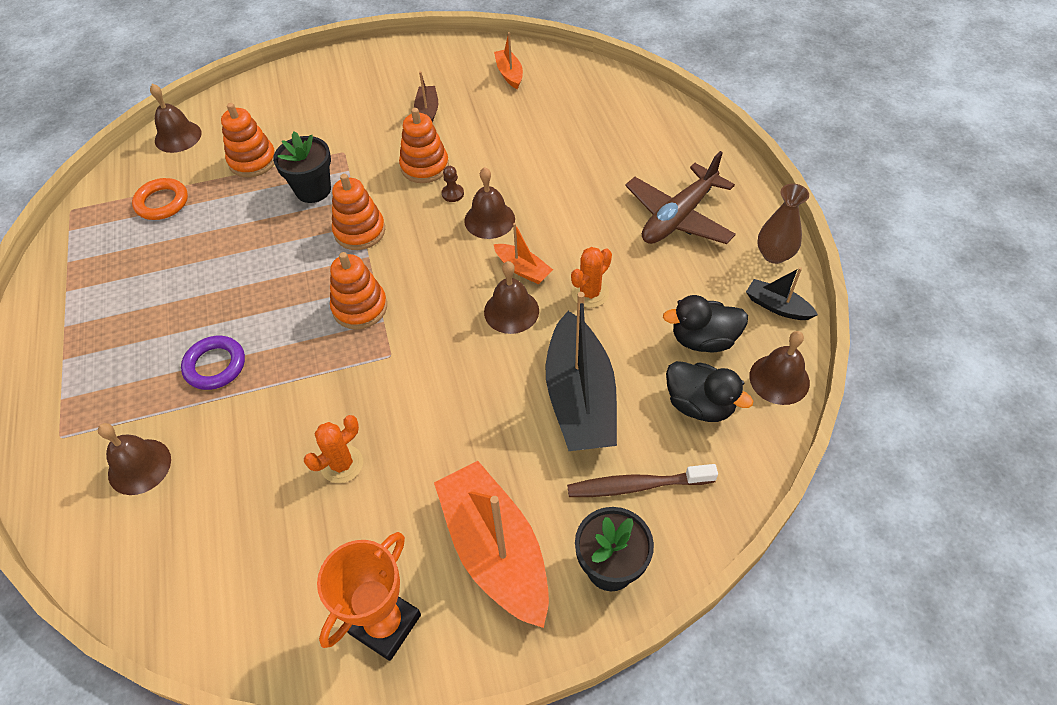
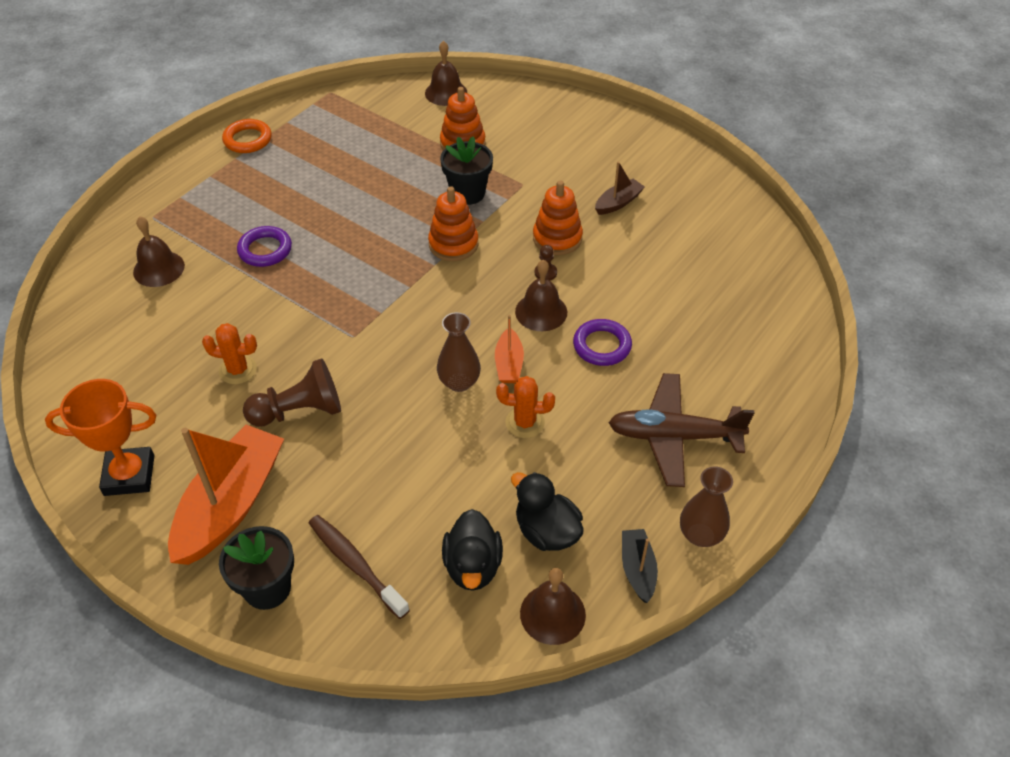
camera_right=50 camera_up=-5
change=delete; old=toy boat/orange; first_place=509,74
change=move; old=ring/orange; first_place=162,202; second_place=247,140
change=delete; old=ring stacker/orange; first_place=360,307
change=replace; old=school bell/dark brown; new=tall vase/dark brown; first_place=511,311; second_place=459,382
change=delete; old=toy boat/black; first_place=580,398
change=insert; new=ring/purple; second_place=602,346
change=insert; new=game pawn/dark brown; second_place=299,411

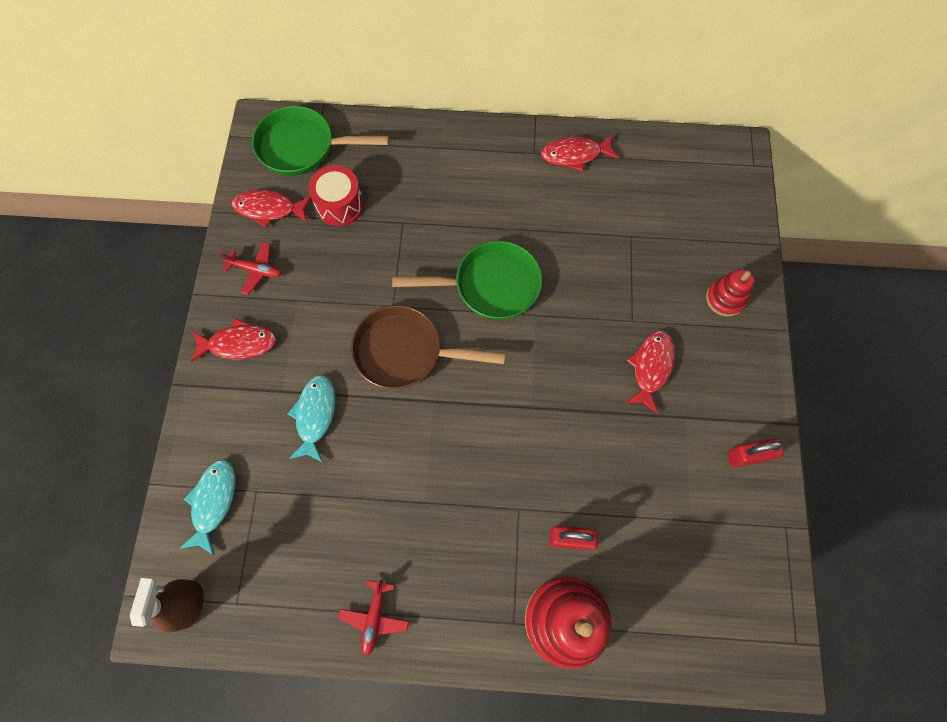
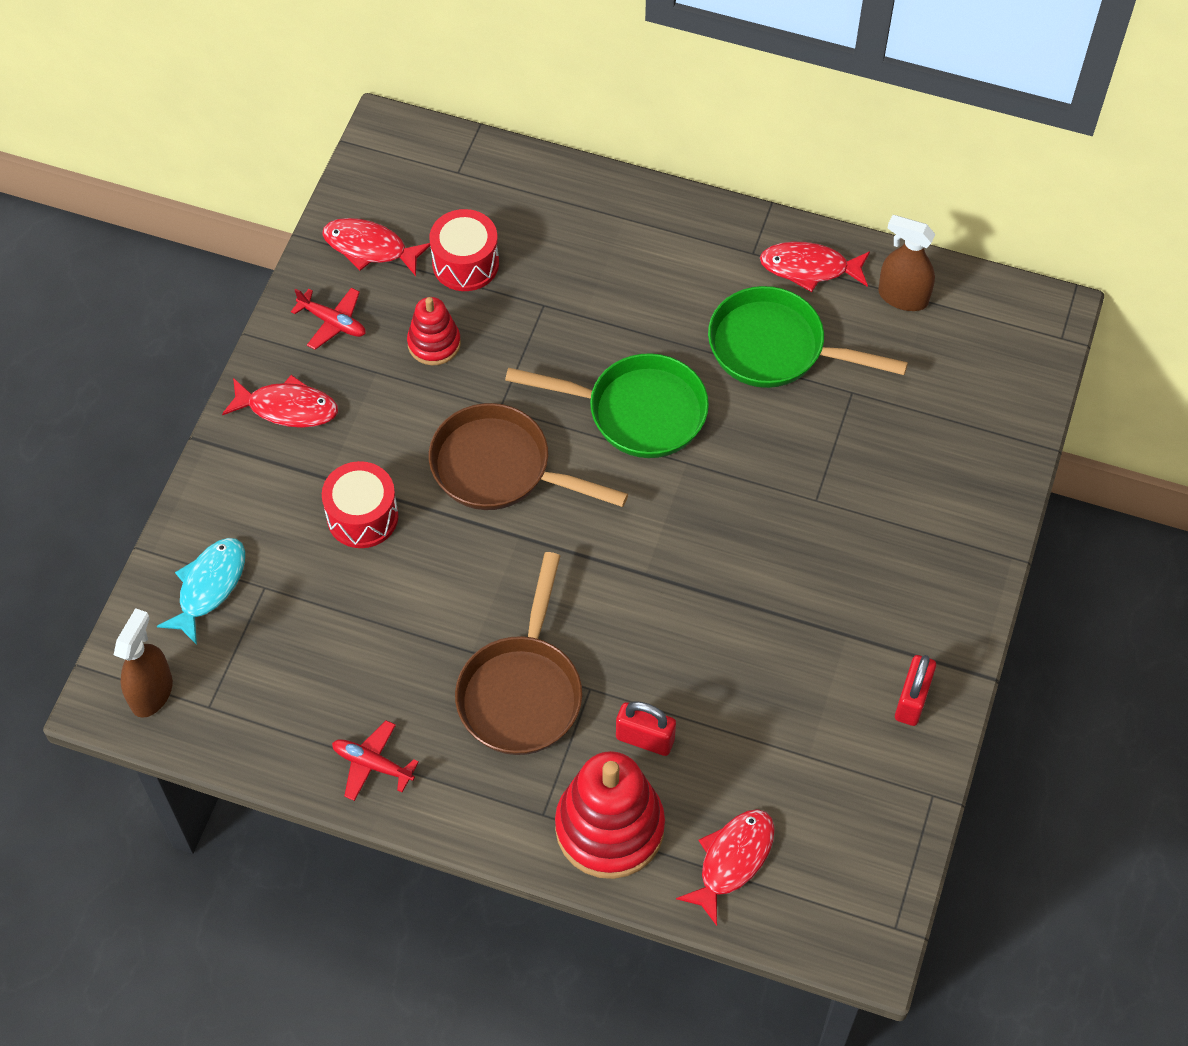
camera_right=15 camera_up=-10
change=move; old=frying pan/green; first_place=303,147; second_place=775,348
change=move; old=ring stacker/crimson; first_place=725,298; second_place=434,343
change=move; old=fish figure/crimson; first_place=651,367; second_place=732,860
change=replace; old=fish figure/aqua; new=snare drum/crimson; first_place=315,415; second_place=362,516
change=rotate; old=padlock/crimson; first_place=747,456; second_place=912,700; degrees=-75
change=rotate; old=toy plane/crimson; first_place=374,617; second_place=372,764; degrees=90
change=insert; new=sprayer/dark brown; second_place=902,297
change=insert; new=frying pan/dark brown; second_place=522,691

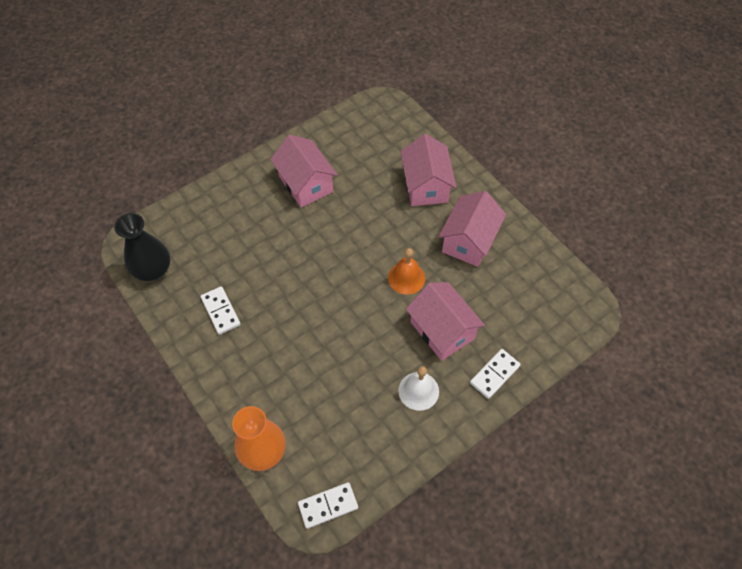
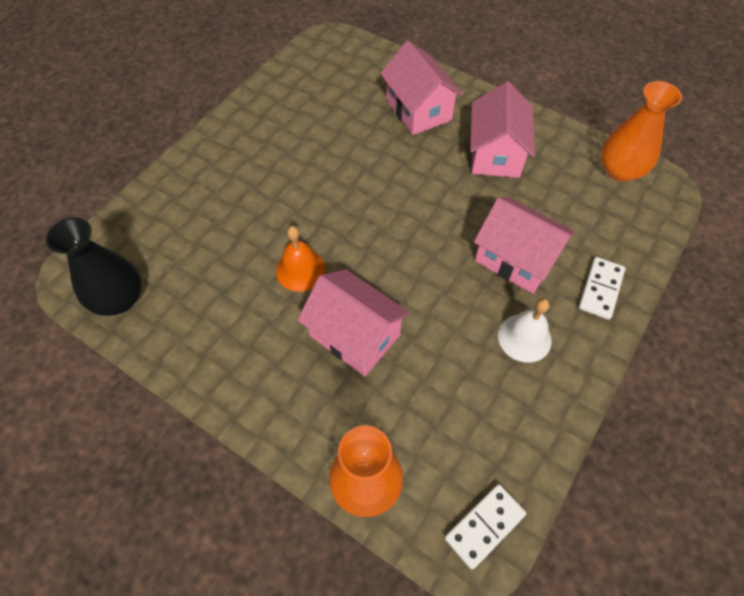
camera_right=-20 camera_up=0
change=move; old=toy house/rosy; first_place=305,184; second_place=355,335
change=move; old=school bell/orange; first_place=406,278; second_place=300,270
change=delete; old=domino/snow-white; first_place=221,311
change=insert; new=tall vase/orange; second_place=620,171

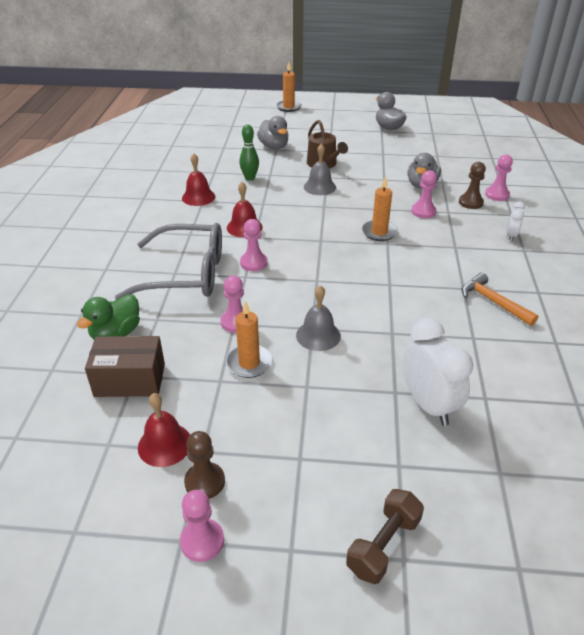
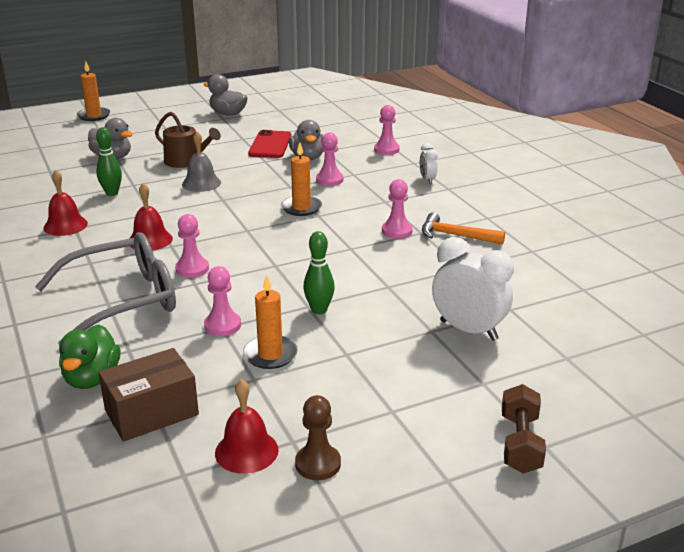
camera_right=-30 camera_up=-10
change=delete; old=game pawn/dark brown; first_place=470,202
change=replace; old=school bell/grey; new=bowling pin/green; first_place=318,335; second_place=319,310
change=move; old=game pawn/rosy; first_place=202,541; second_place=397,231
change=insert; new=smartphone/crimson; second_place=270,145

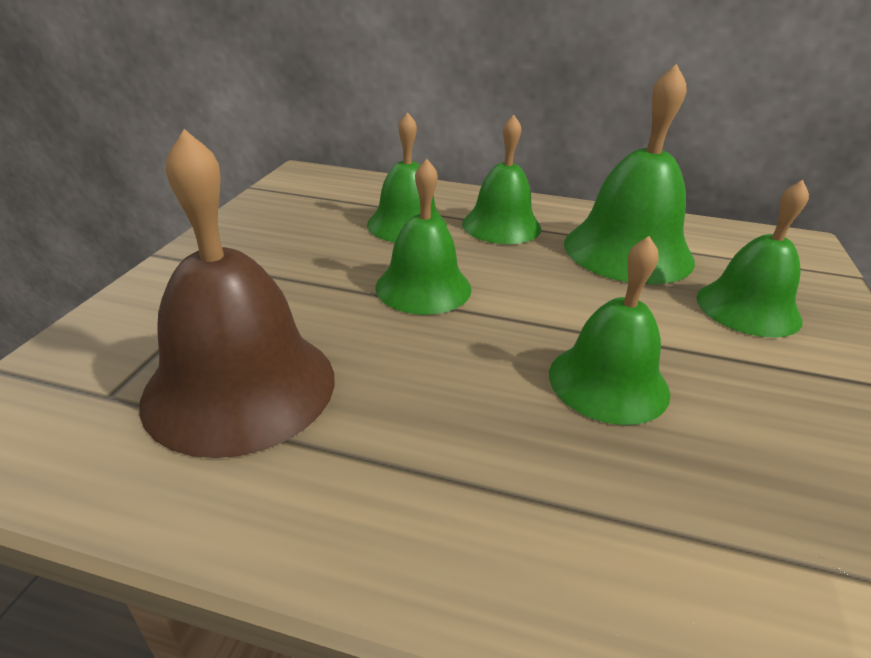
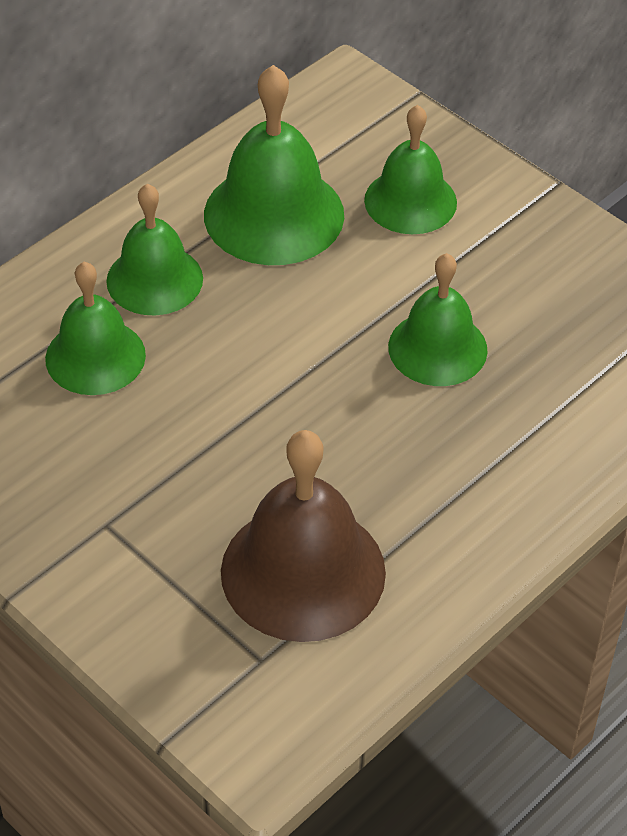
camera_right=-60 camera_up=15
change=delete; old=school bell/green; first_place=423,287

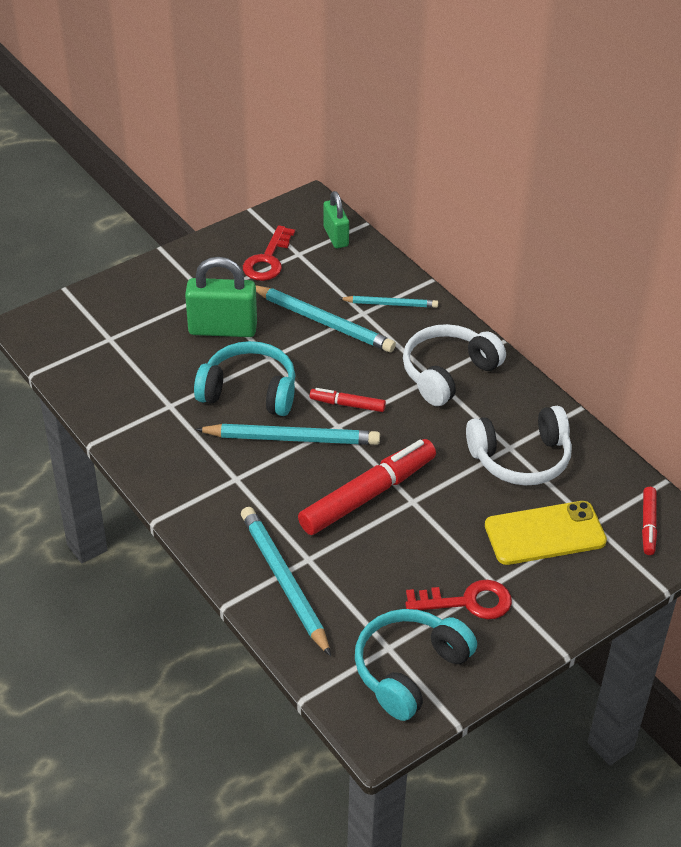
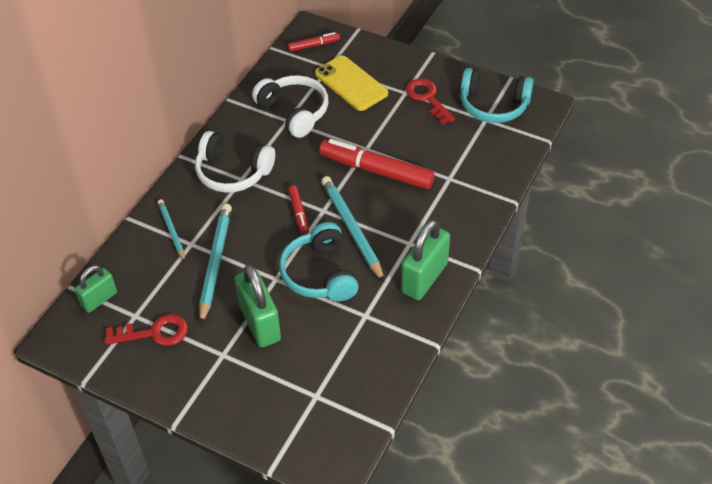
camera_right=-115 camera_up=5
change=delete; old=pencil/aqua; first_place=284,581
change=insert; new=padlock/green; second_place=424,278

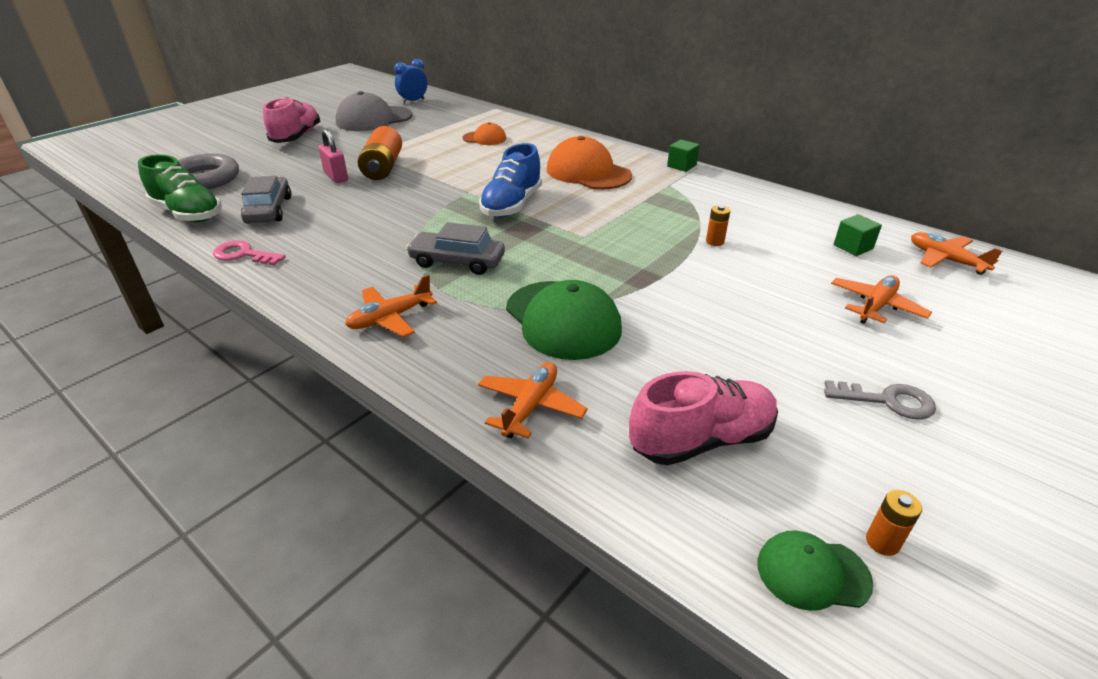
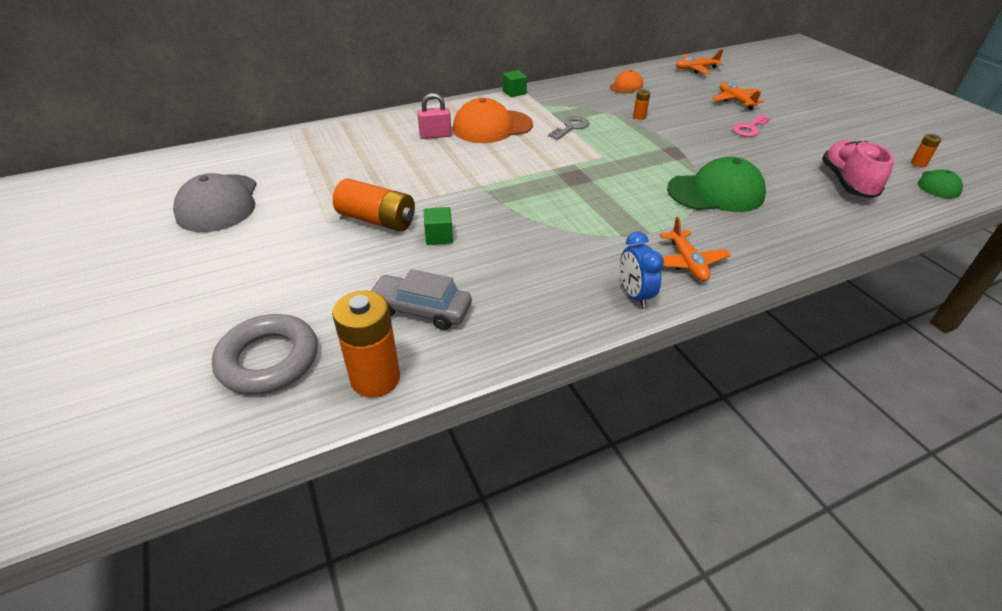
camera_right=-65 camera_up=5
change=move; old=clock/royal blue; first_place=413,101; second_place=634,295
change=delete; old=sneaker/rosy; first_place=296,137
change=move; old=baseball cap/orange; first_place=484,138; second_place=626,86
change=move; old=padlock/rosy; first_place=336,177; second_place=435,135
change=delete; old=sneaker/royal blue; first_place=512,205
change=replace; old=sneaker/green; new=battery/orange; first_place=188,214; second_place=375,379
change=move; old=solid cube/green; first_place=853,247; second_place=439,236
change=delete; old=car/grey; first_place=457,262
change=move; old=door key/rosy; first_place=244,254; second_place=749,128
change=delete; old=toy plane/orange; first_place=530,406
change=move; old=door key/grey; first_place=887,401; second_place=571,127

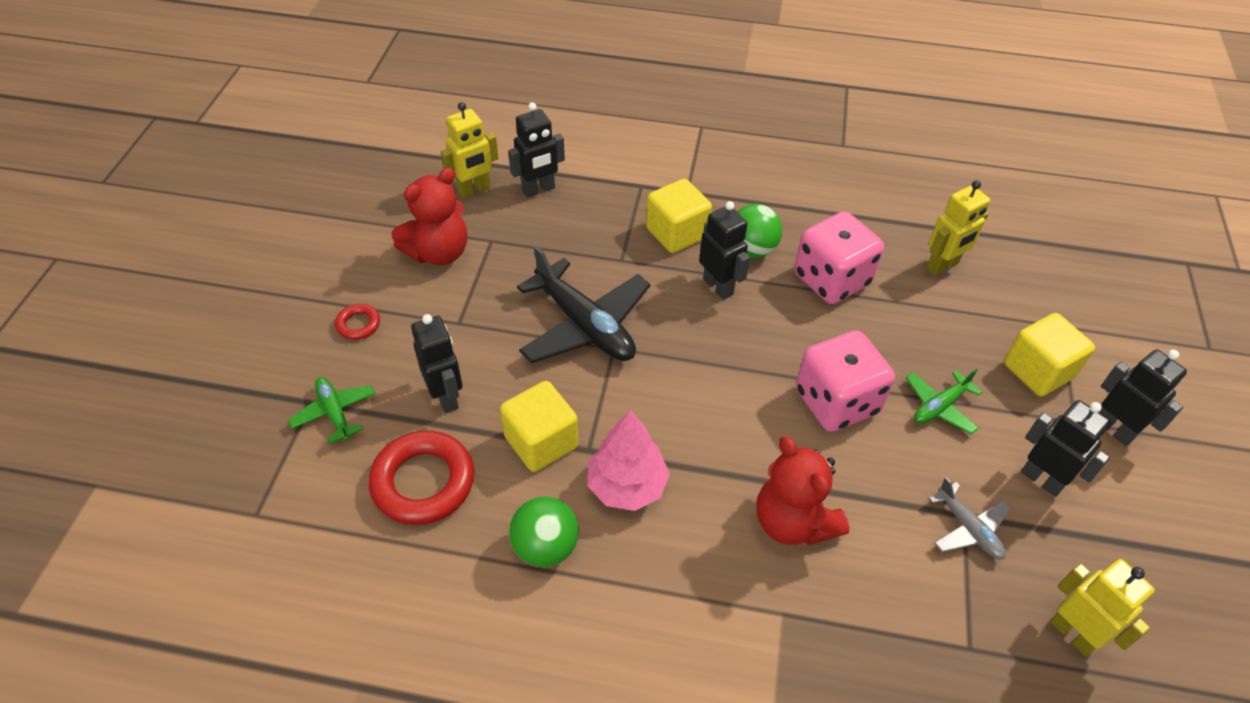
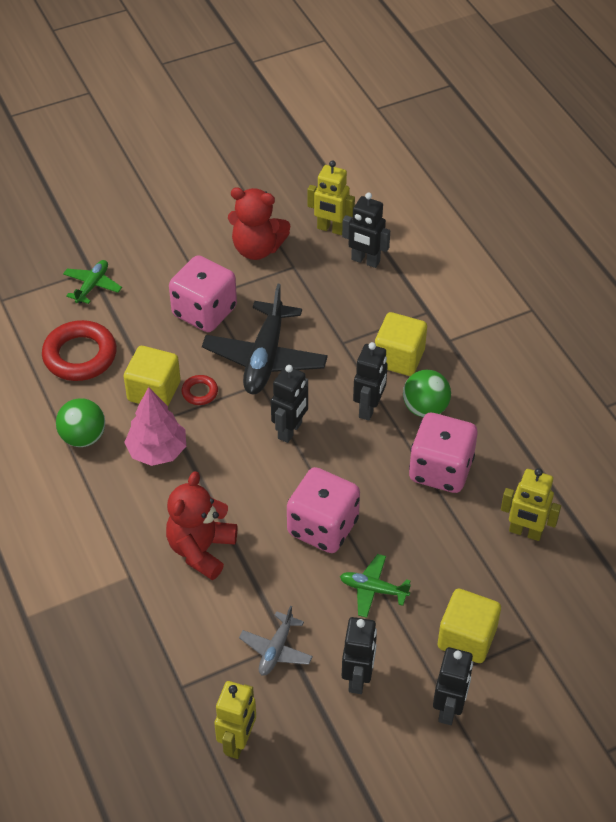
camera_right=55 camera_up=0
change=move; old=ring/crimson; first_place=358,324; second_place=200,392
change=move; old=robot/black; first_place=446,397; second_place=290,430
change=insert; new=die/rosy; second_place=204,312

